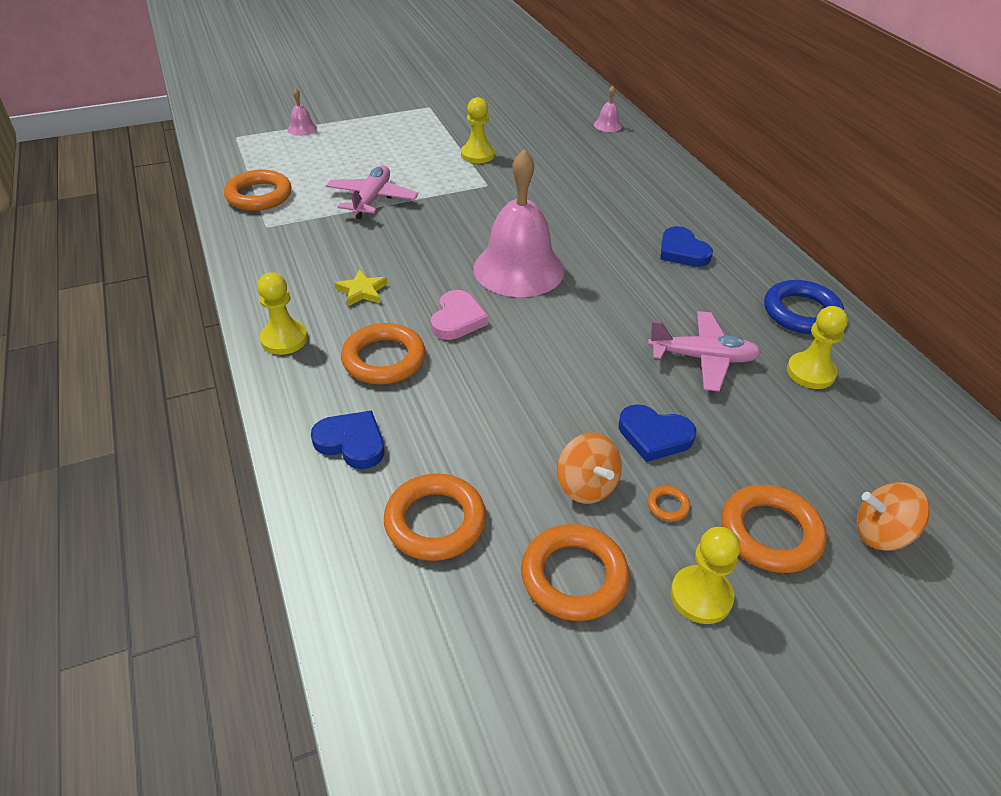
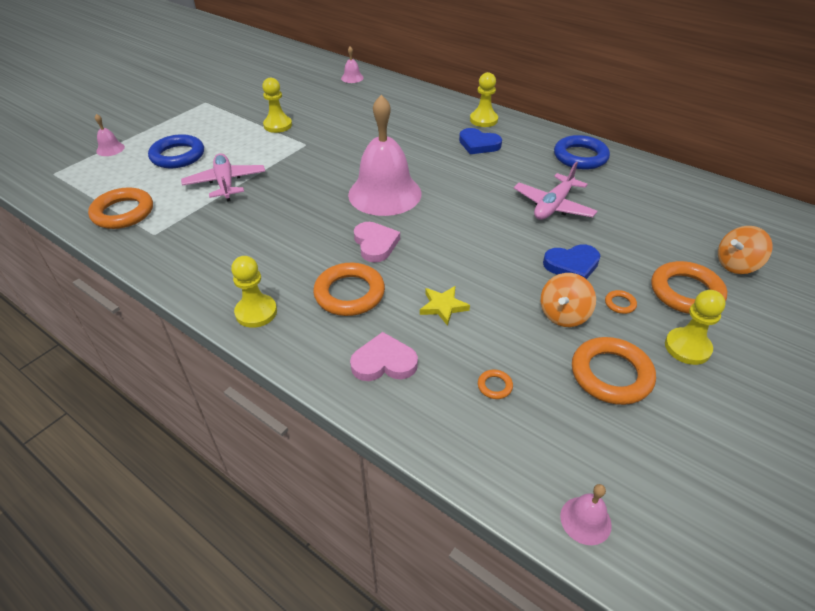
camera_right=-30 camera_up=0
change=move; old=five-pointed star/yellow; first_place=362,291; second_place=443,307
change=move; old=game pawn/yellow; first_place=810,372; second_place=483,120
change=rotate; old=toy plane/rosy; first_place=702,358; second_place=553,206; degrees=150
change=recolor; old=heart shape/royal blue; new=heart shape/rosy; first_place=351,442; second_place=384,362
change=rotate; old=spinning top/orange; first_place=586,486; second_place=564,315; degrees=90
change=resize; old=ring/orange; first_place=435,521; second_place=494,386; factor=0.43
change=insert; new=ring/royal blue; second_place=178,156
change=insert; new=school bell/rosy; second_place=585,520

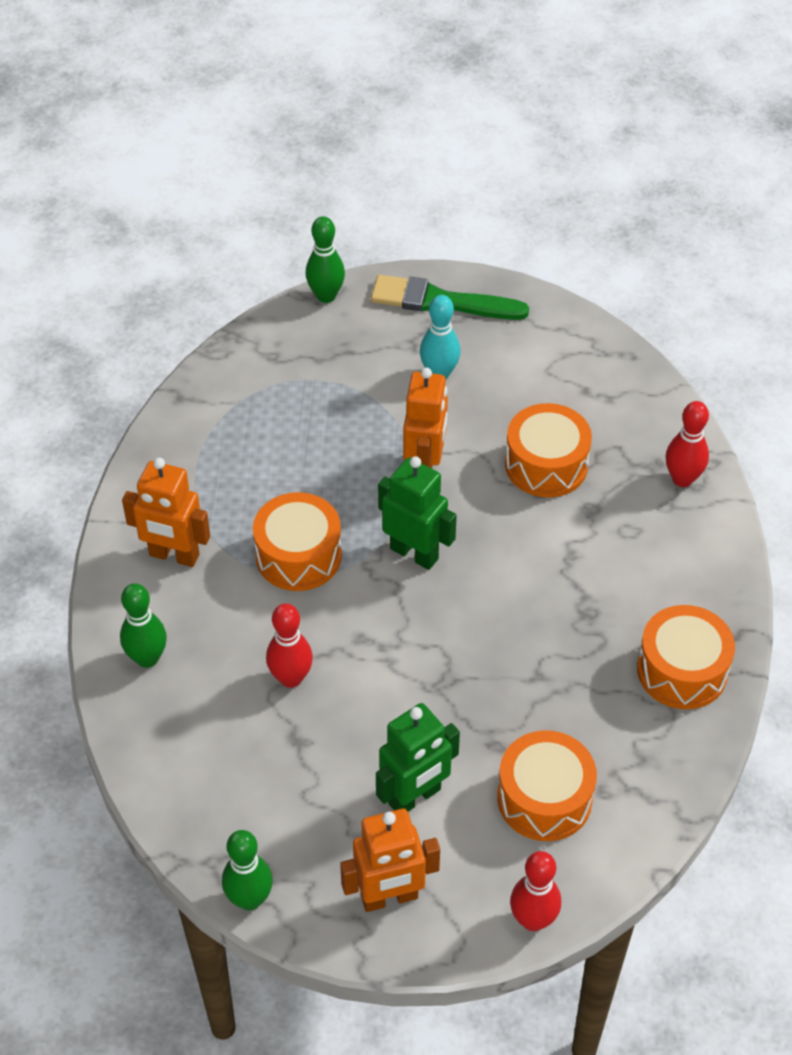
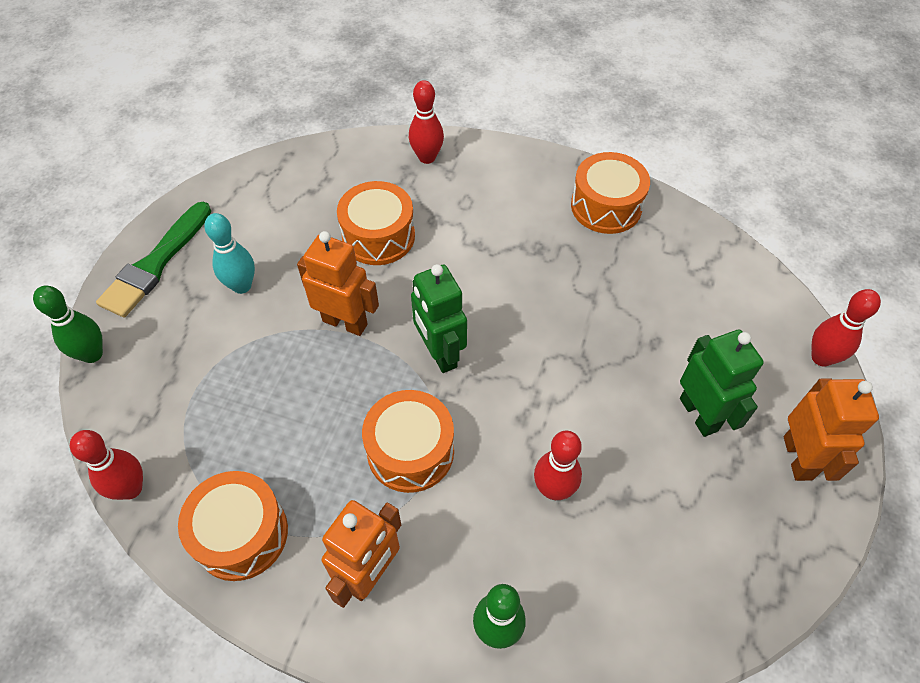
camera_right=-75 camera_up=5
change=rotate; old=robot/green; first_place=414,553; second_place=439,353; degrees=-75
change=move; old=snare drum/orange; first_place=544,798; second_place=241,534
change=delete; old=bowling pin/green; first_place=249,899
change=insert; new=bowling pin/crimson; second_place=131,488

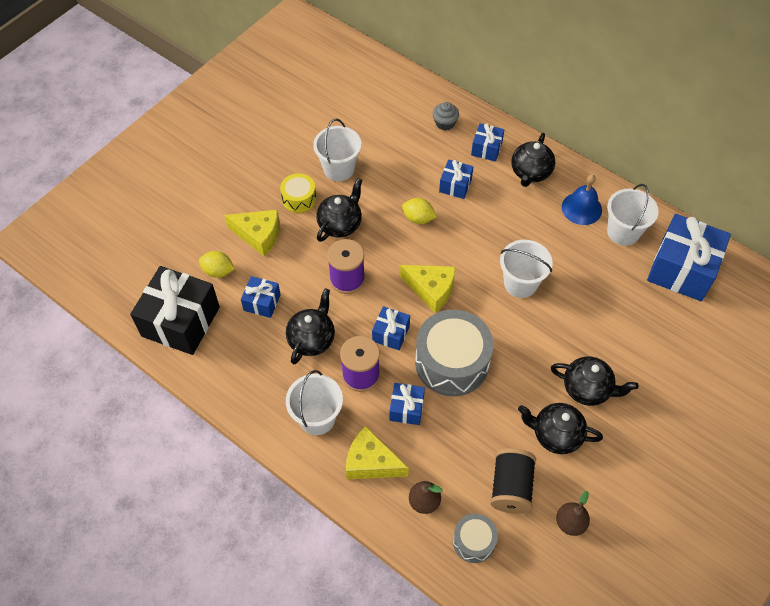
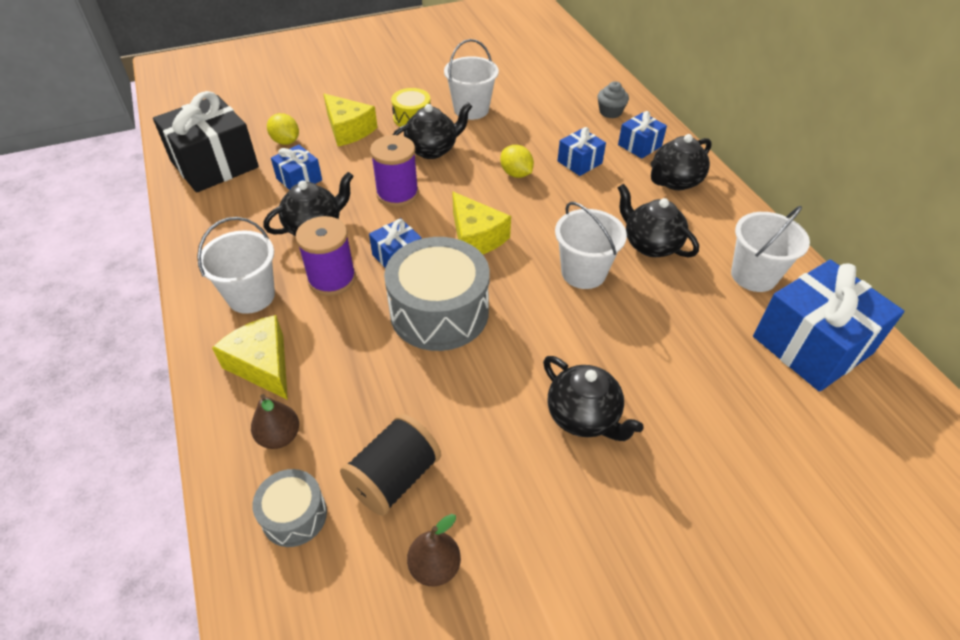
camera_right=30 camera_up=-10
change=delete; old=school bell/royal blue; first_place=581,208
change=delete; old=present/royal blue; first_place=406,408
change=move; old=tea pot/black; first_place=555,435; second_place=650,244

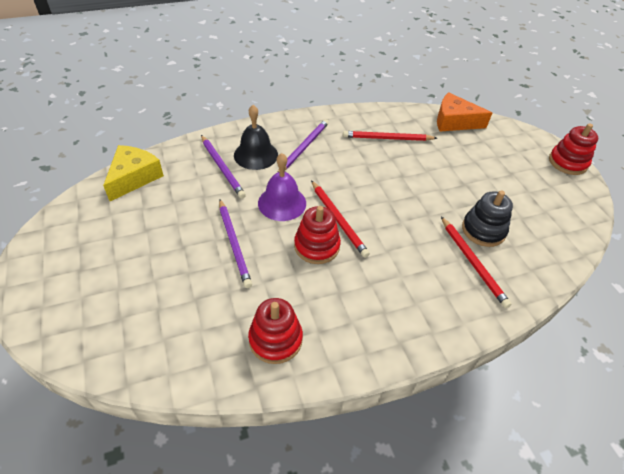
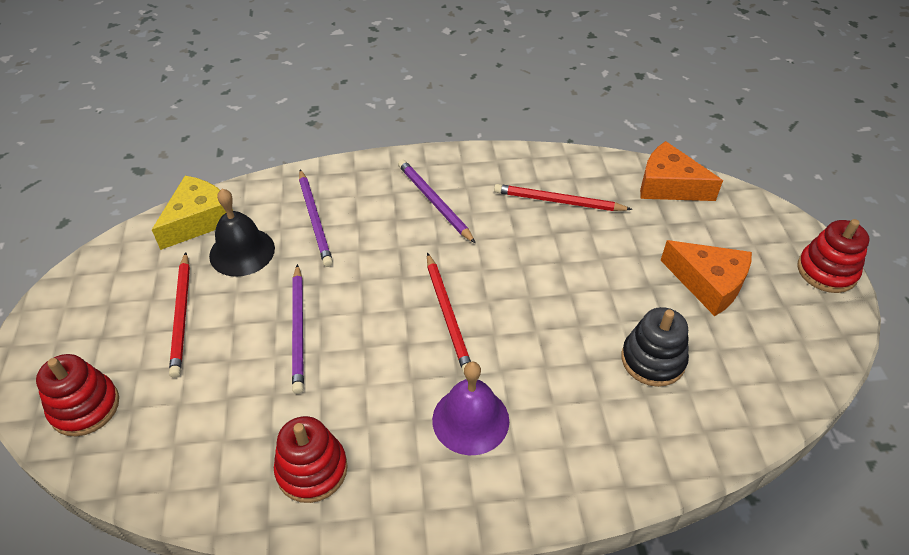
camera_right=15 camera_up=0
change=move; old=school bell/black; first_place=256,155; second_place=242,251
change=rotate; old=pencil/purple; first_place=304,147; second_place=434,202; degrees=-75
change=move; old=school bell/purple; first_place=282,203; second_place=470,420
change=move; old=ring stacker/crimson; first_place=317,246; second_place=85,407
change=move; old=pencil/crimson; first_place=472,262; second_place=182,316
change=insert; new=piece of cheese/orange; second_place=708,283

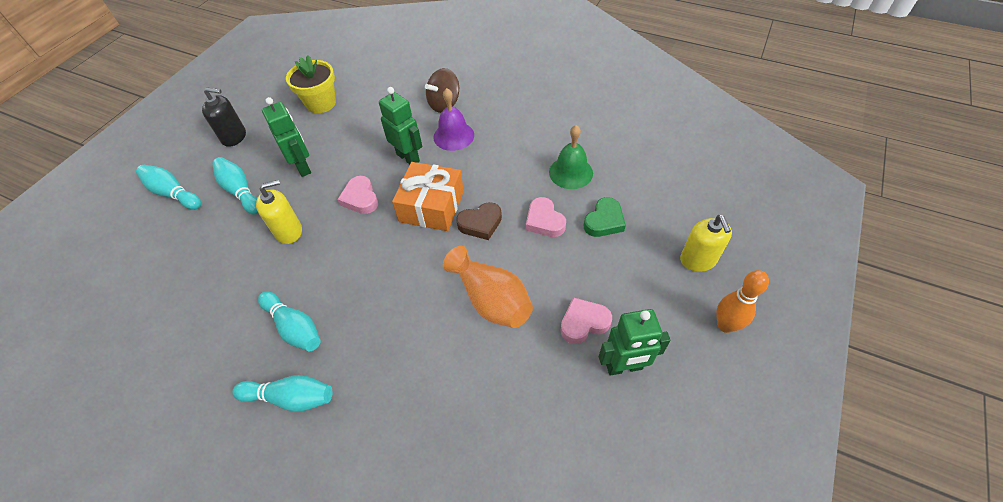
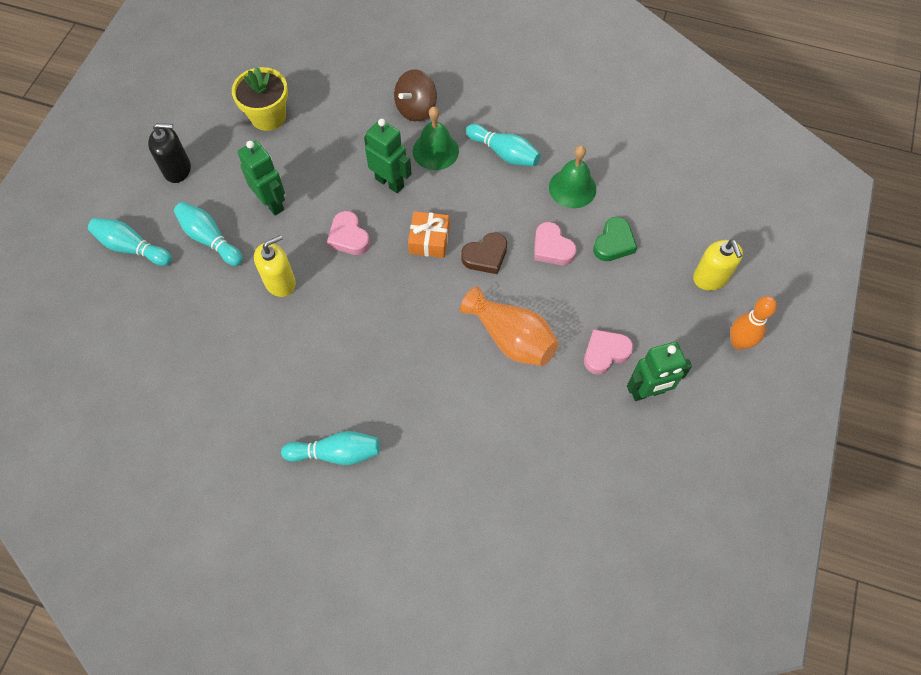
camera_right=-10 camera_up=10
change=recolor; old=school bell/purple; new=school bell/green; first_place=453,136; second_place=435,151
change=resize; old=present/orange; first_place=431,206; second_place=429,240; factor=0.64
change=move; old=bowling pin/aqua; first_place=294,327; second_place=504,153

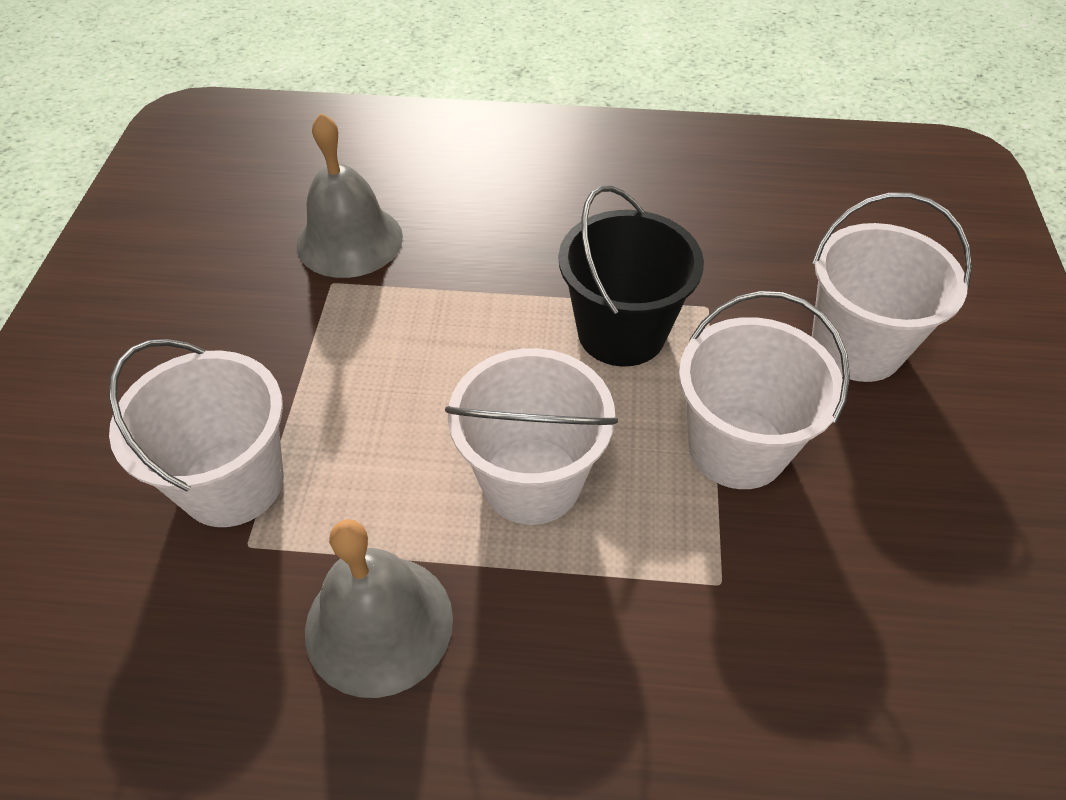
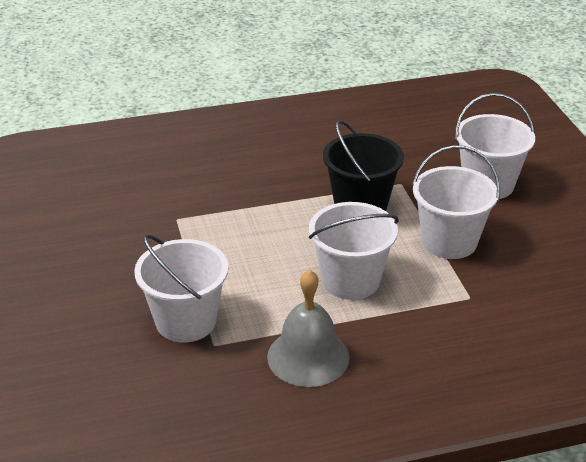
camera_right=-20 camera_up=-15
change=delete; old=school bell/grey; first_place=349,240

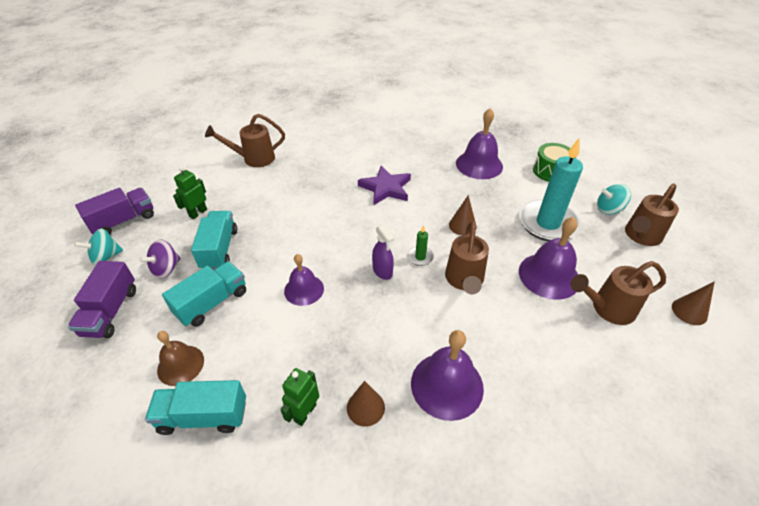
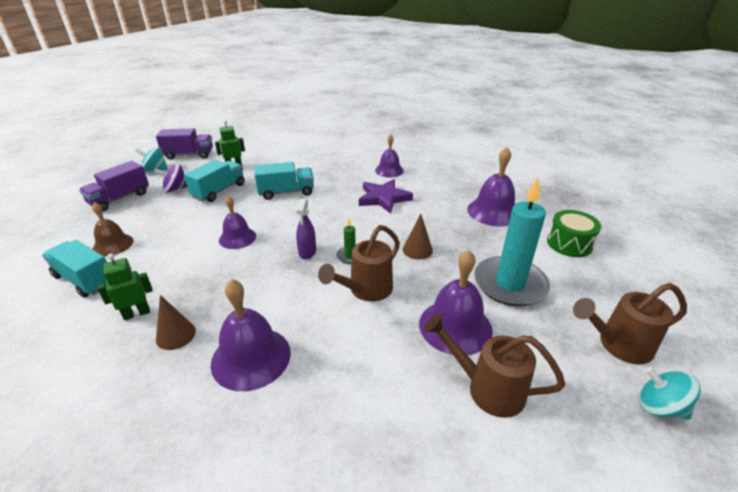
camera_right=35 camera_up=-10
change=delete; old=watering pot/dark brown; first_place=254,159
change=move; old=spinning top/aqua; first_place=608,209; second_place=659,407
change=move; old=lorry/aqua; first_place=212,303; second_place=286,192
change=delete; old=solid cone/dark brown; first_place=689,311
change=insert; new=school bell/purple; second_place=389,170

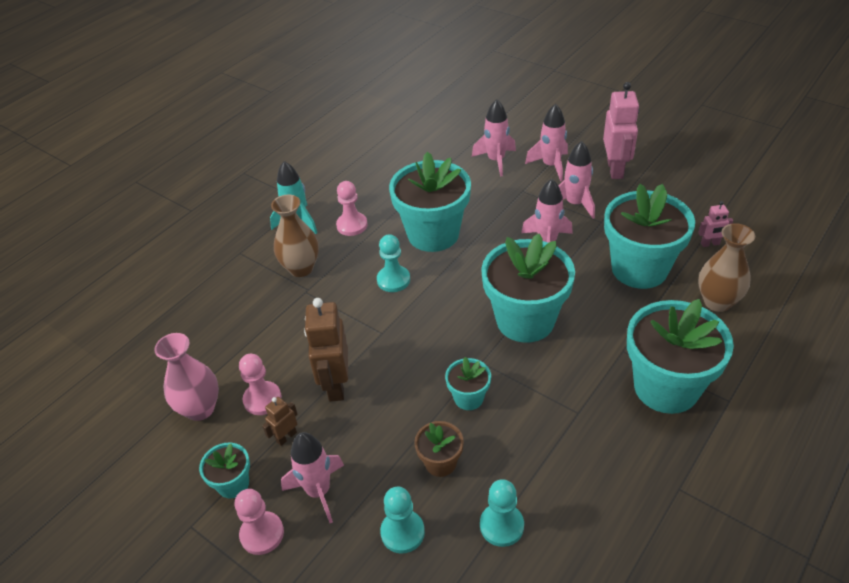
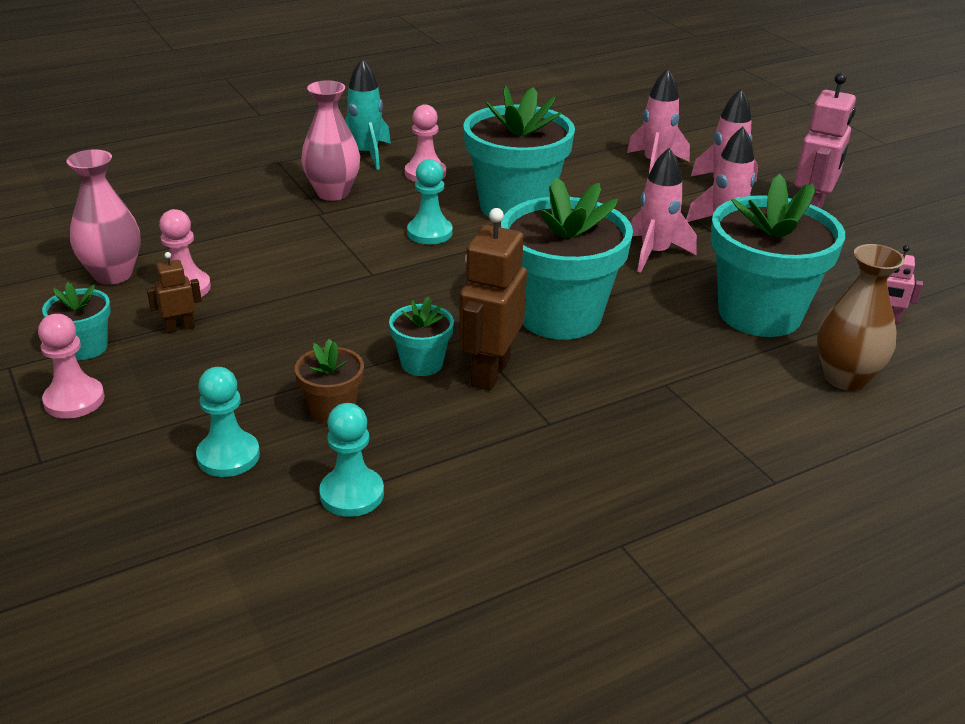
camera_right=20 camera_up=-10
change=recolor; old=tall vase/dark brown; new=tall vase/rosy; first_place=301,268; second_place=333,193
change=move; old=robot/dark brown; first_place=336,385; second_place=490,372
change=delete; old=potted plant/aqua; first_place=666,387
change=delete; old=rocket/rosy; first_place=319,491

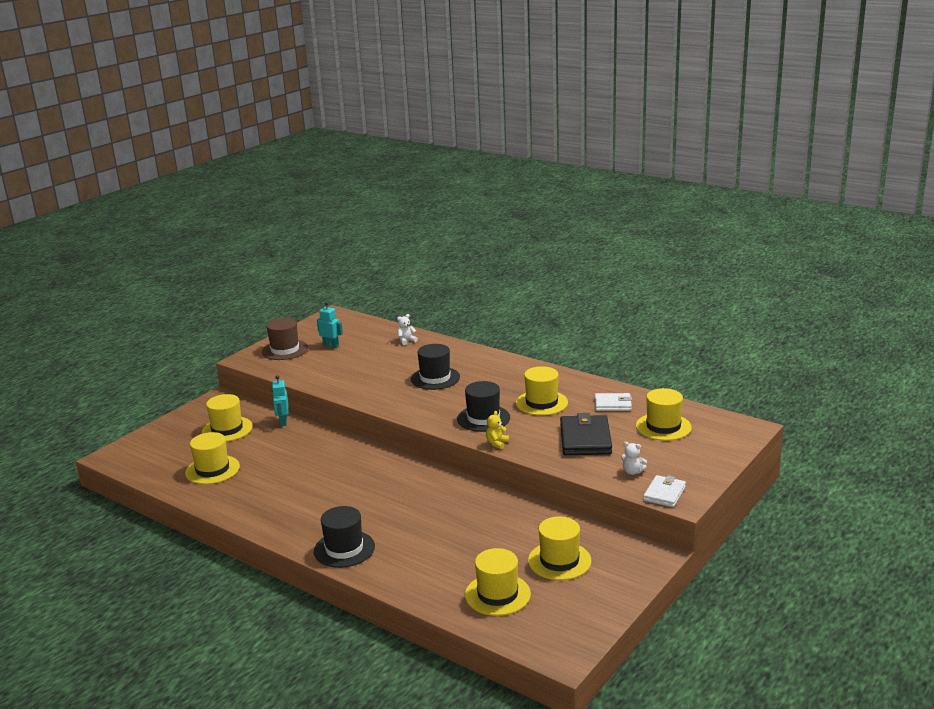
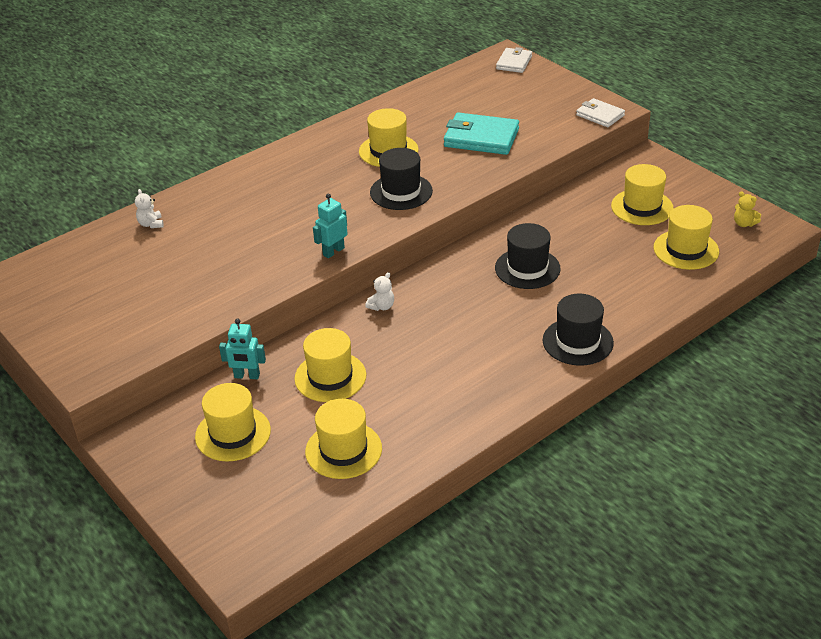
camera_right=-75 camera_up=15
change=move; old=robot/aqua; first_place=331,346; second_place=333,251
change=delete; old=tall hat/dark brown; first_place=285,350
change=move; old=tall hat/black; first_place=435,378; second_place=527,268
change=move; old=tall hat/yellow; first_place=663,427; second_place=330,377
change=move; old=wallet/snow-white; first_place=613,404; second_place=514,63
change=move; old=stuffed bear/yellow; first_place=497,443; second_place=744,224
change=recolor; old=wallet/black; new=wallet/aqua; first_place=585,439; second_place=481,138
change=move; old=stuffed bear/snow-white; first_place=632,472; second_place=382,306

